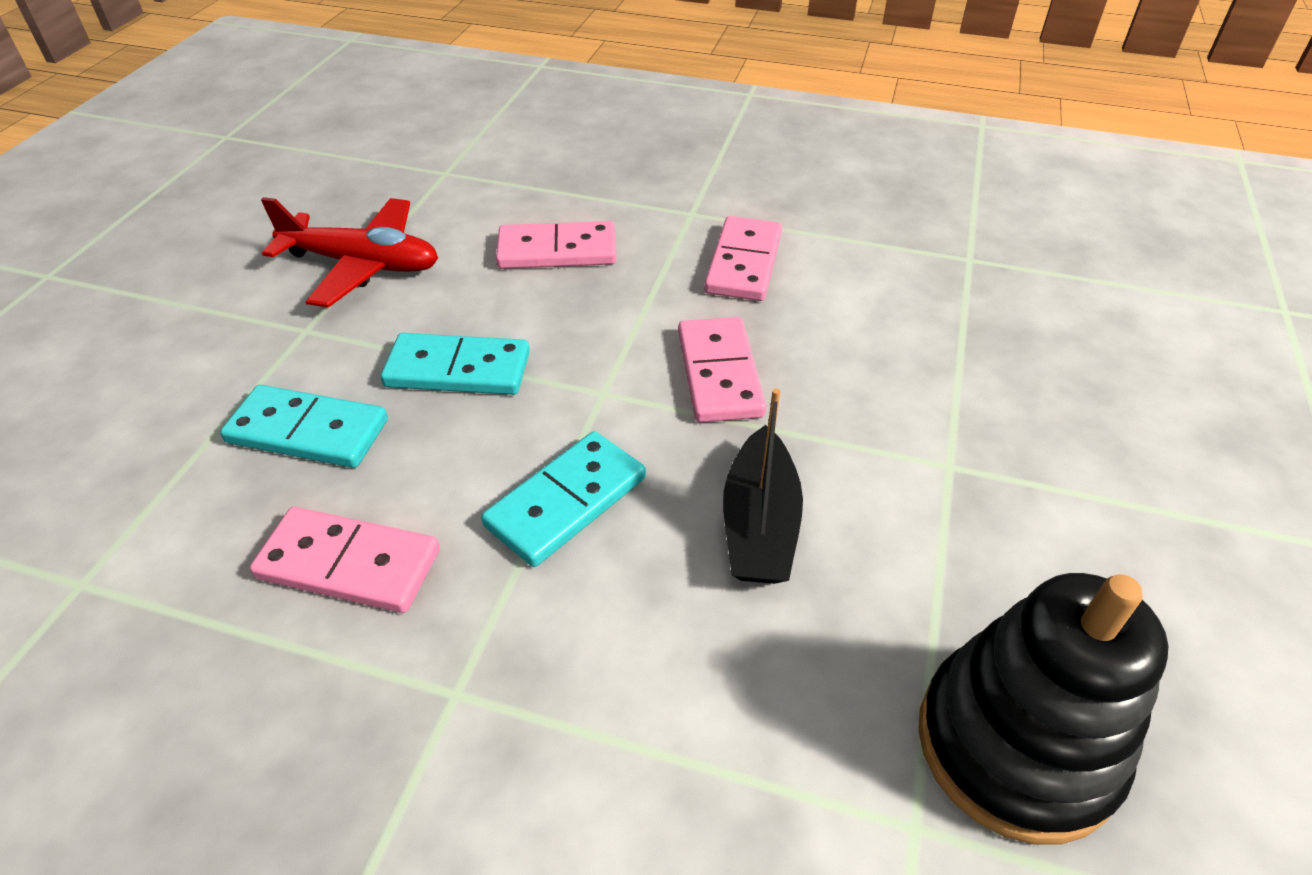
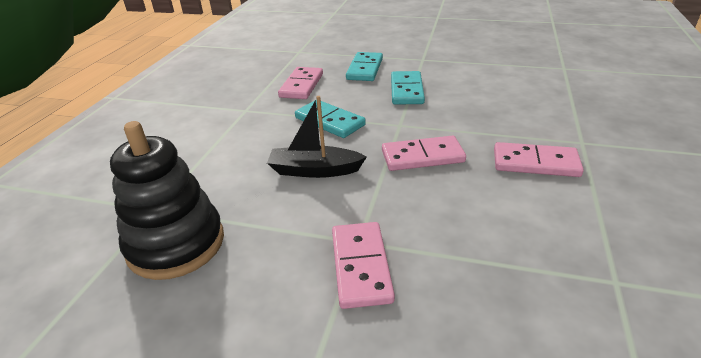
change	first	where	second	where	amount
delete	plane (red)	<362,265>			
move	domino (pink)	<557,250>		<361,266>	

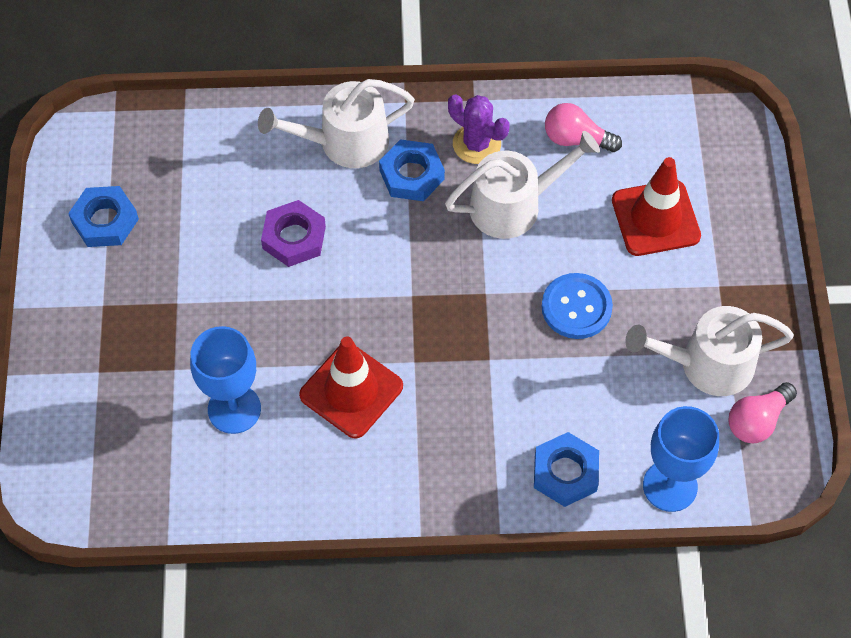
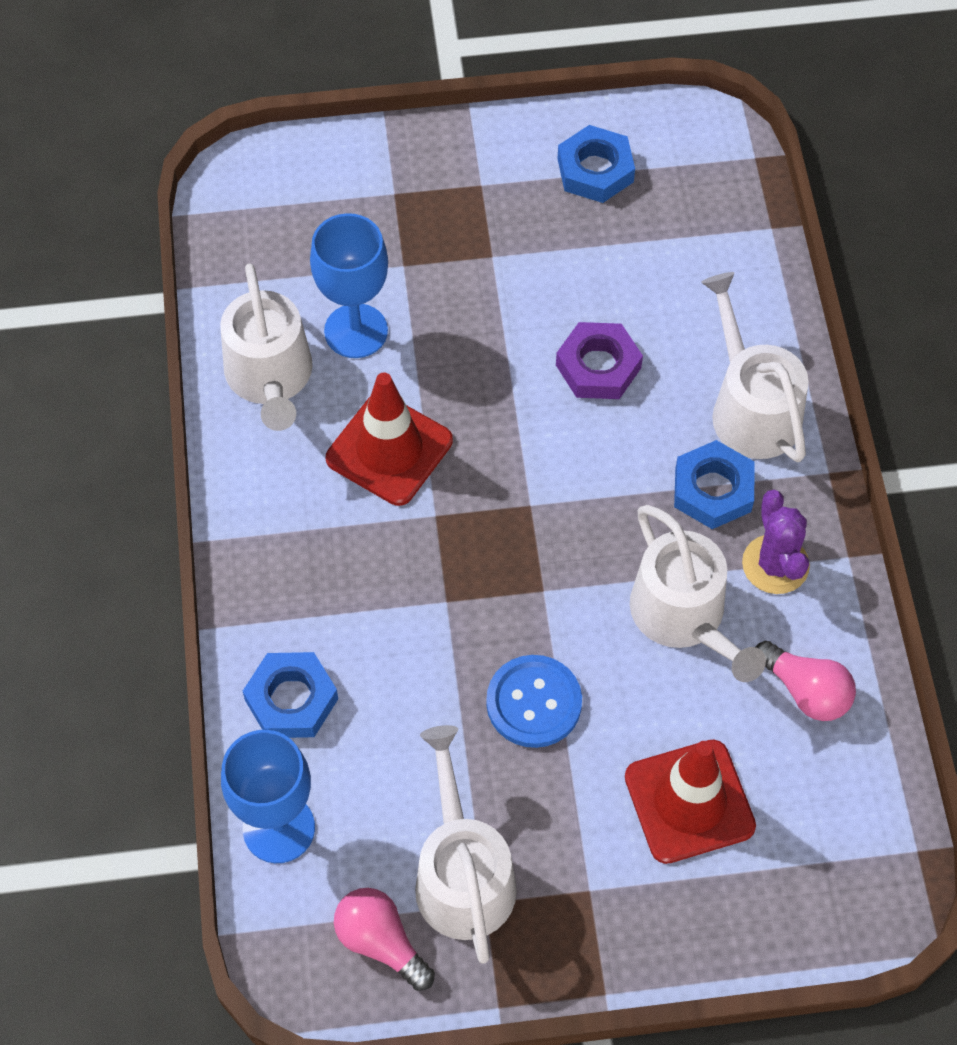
change	first	where	second	where	amount
rotate	cactus (purple)	<476,144>		<775,564>	45 degrees counterclockwise
rotate	light bulb (pink)	<576,139>		<806,691>	120 degrees clockwise
insert			watering can (white)	<270,377>	

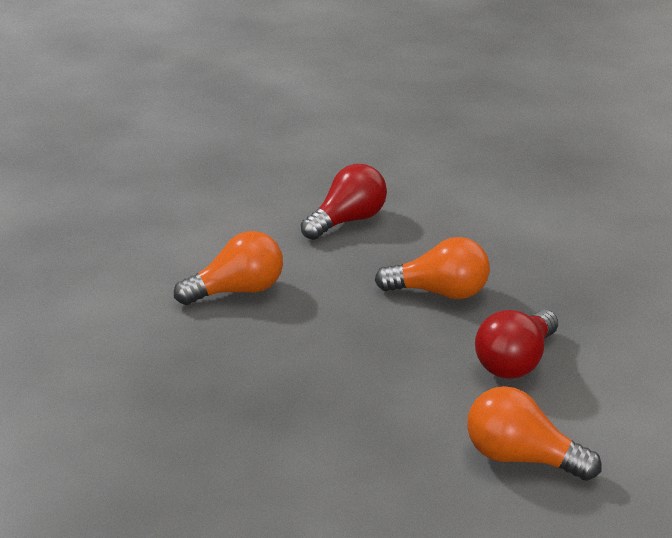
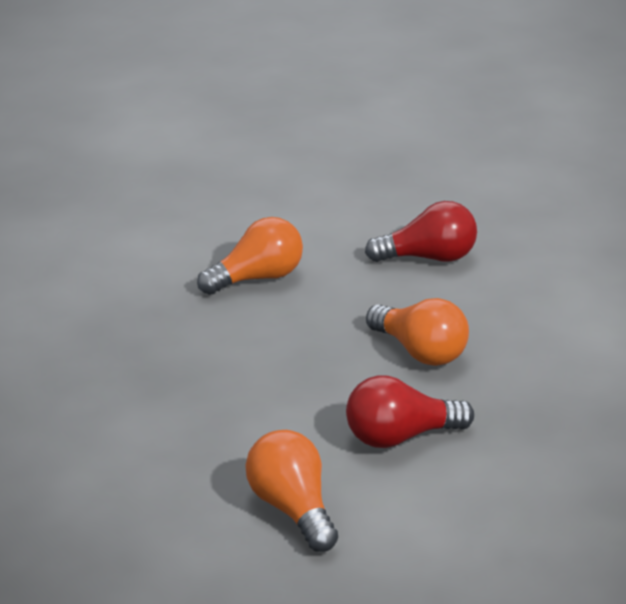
change	first	where	second	where	amount
rotate	light bulb (orange)	<237,291>		<257,278>	45 degrees counterclockwise

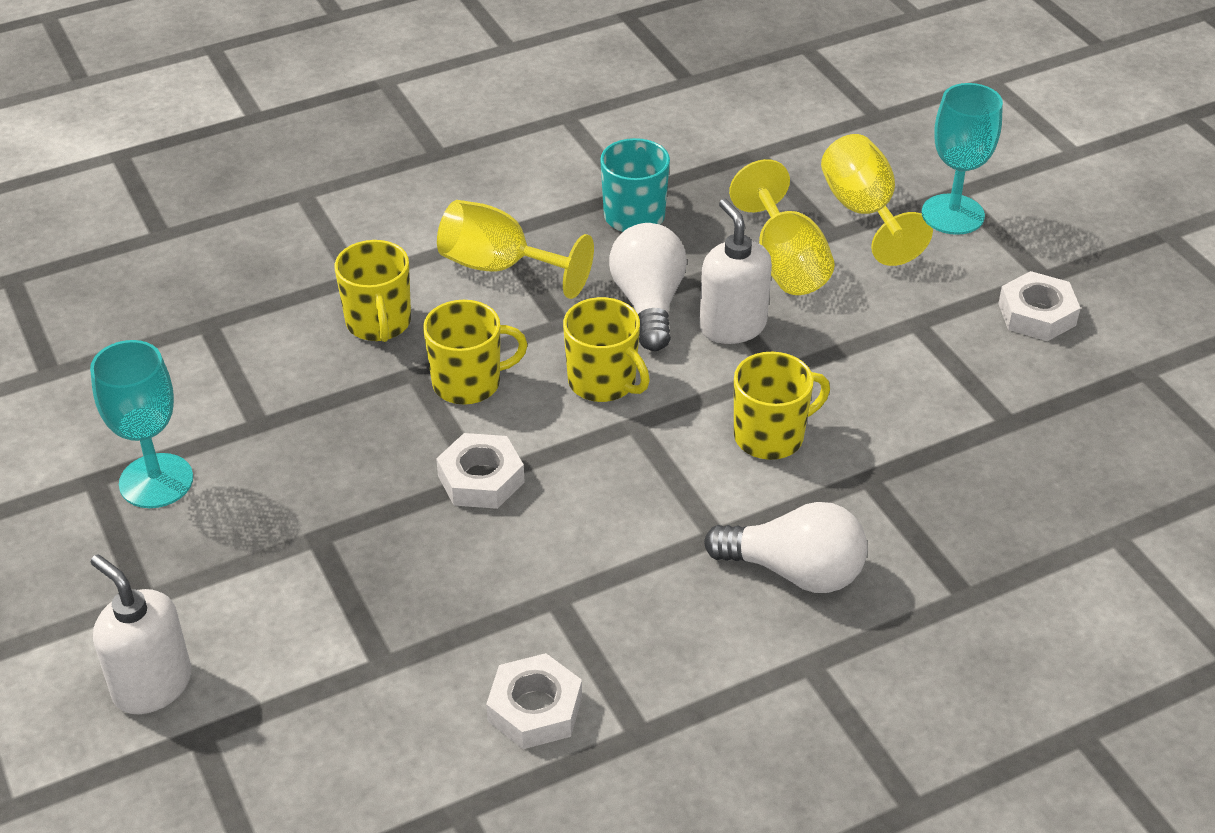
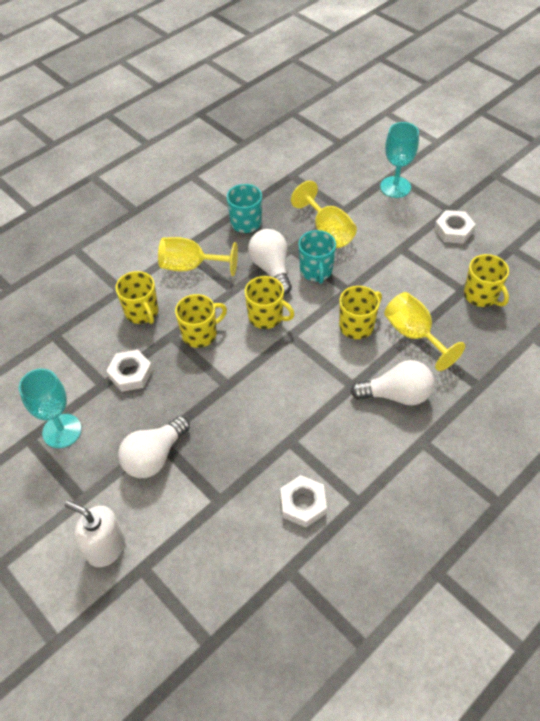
change	first	where	second	where	amount
move	nut (white)	<481,479>		<130,374>	
replace	soap dispenser (white)	<732,326>	mug (turquoise)	<316,271>	
move	goblet (yellow)	<864,212>		<414,334>	
insert			light bulb (white)	<154,456>	
insert			mug (yellow)	<481,296>	

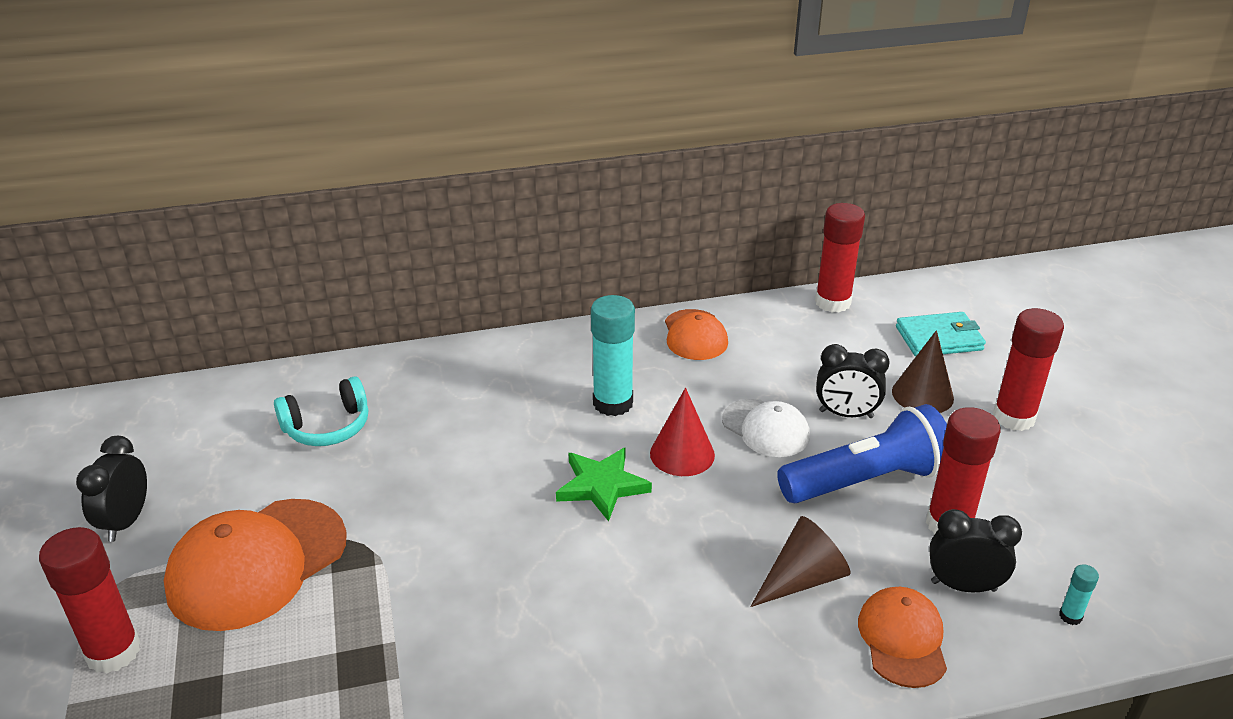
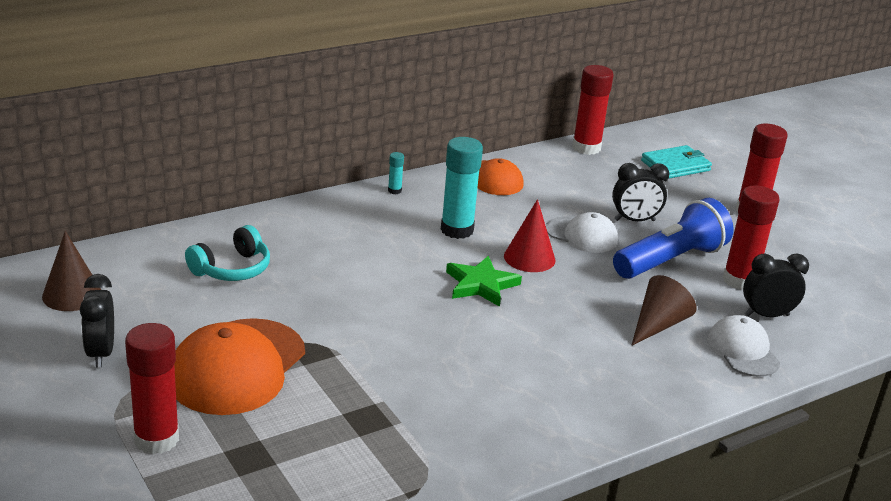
change	first	where	second	where	amount
recolor	cap (orange)	<902,639>	cap (white)	<743,350>	
move	cone (brown)	<922,394>		<72,294>	
move	glue stick (turquoise)	<1070,616>		<394,191>	

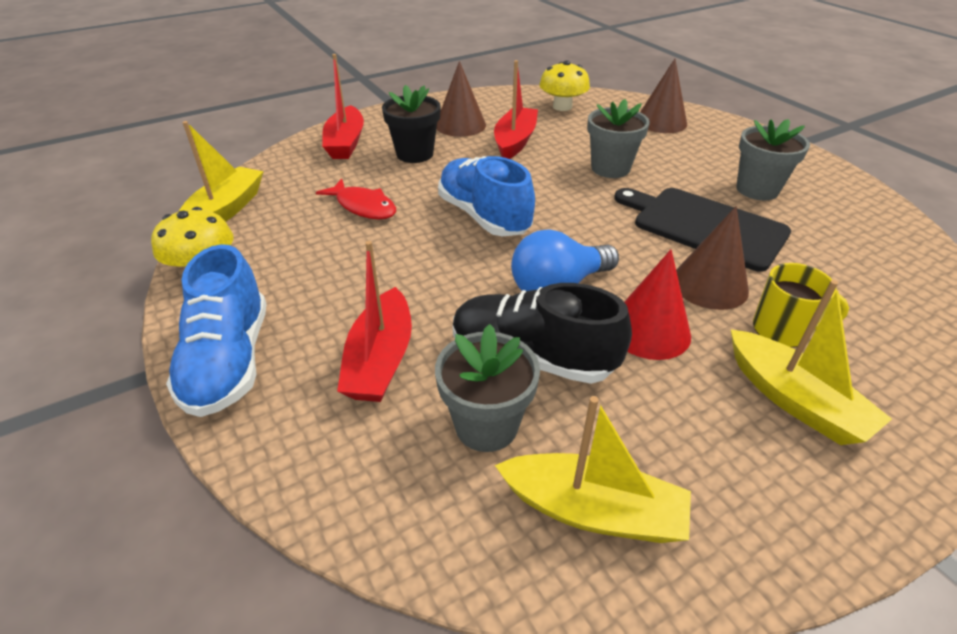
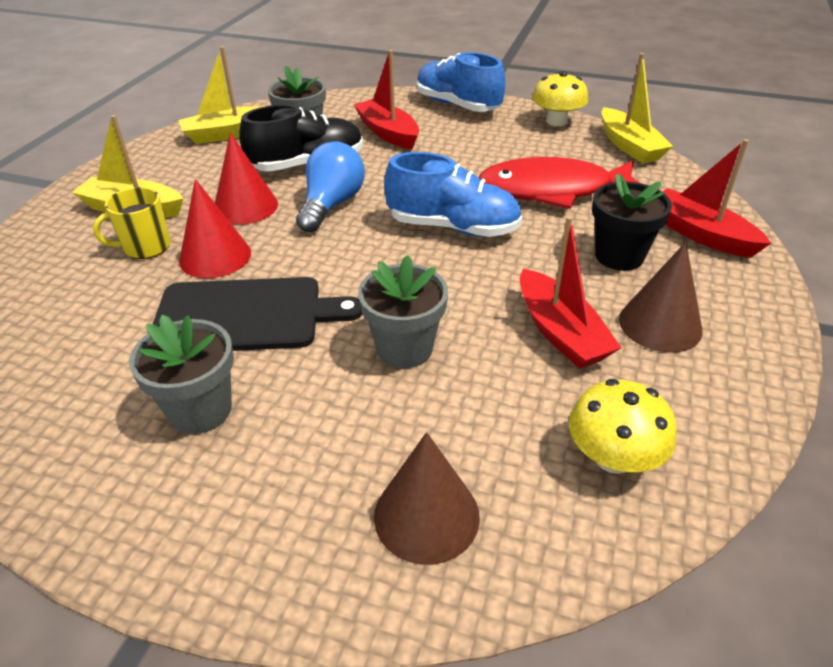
change	first	where	second	where	amount
resize	fish (red)	<363,207>		<553,190>	x1.79
recolor	cone (brown)	<709,285>	cone (red)	<215,256>	

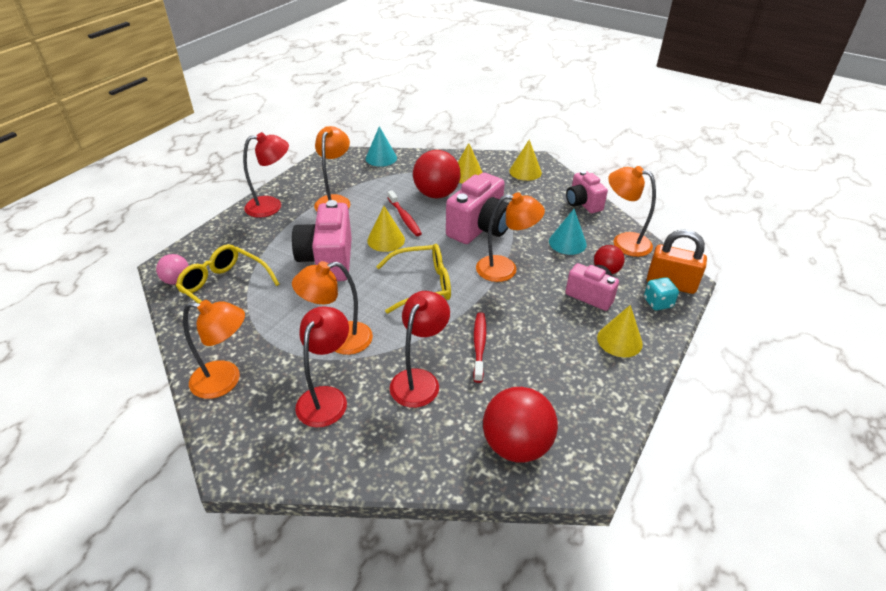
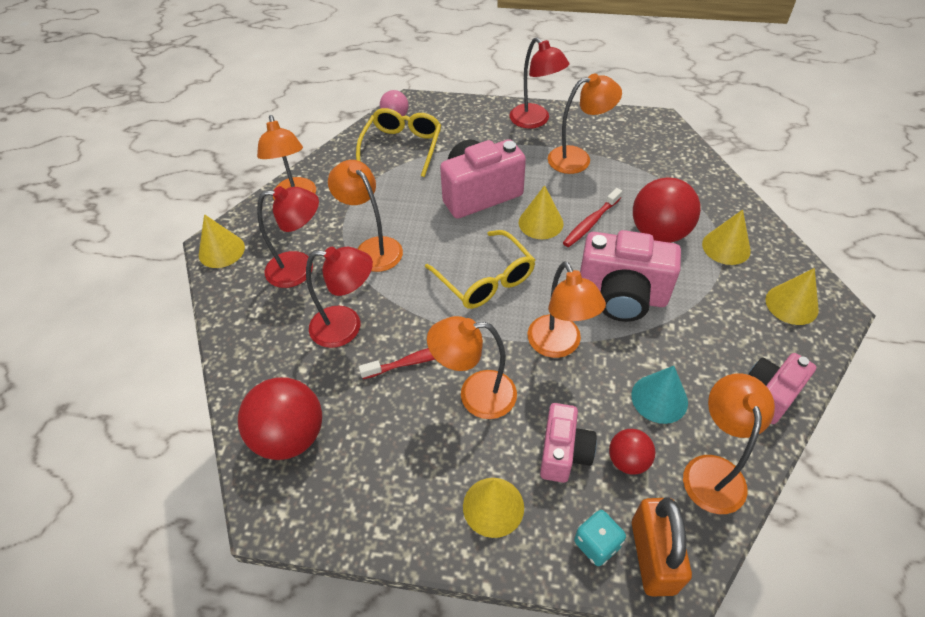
change	first	where	second	where	amount
delete	cone (turquoise)	<381,158>			
insert			cone (yellow)	<221,250>	
insert			lamp (orange)	<475,395>	

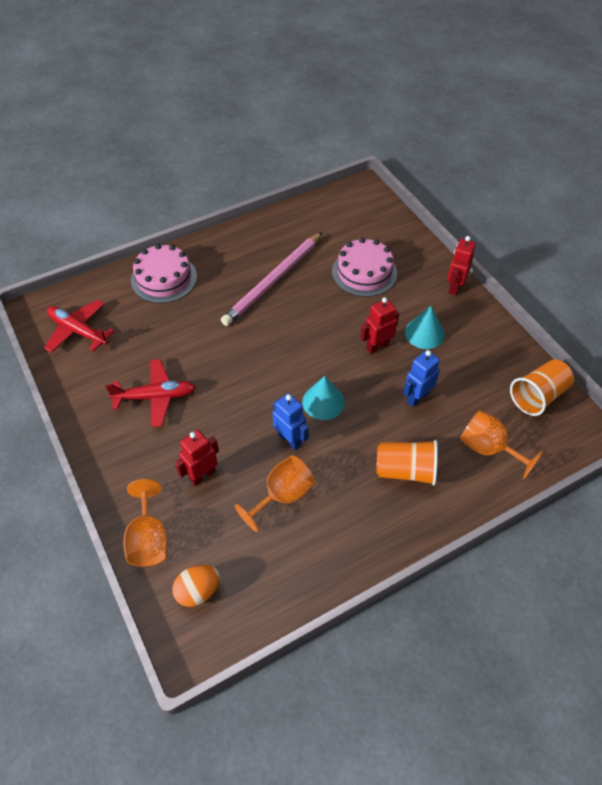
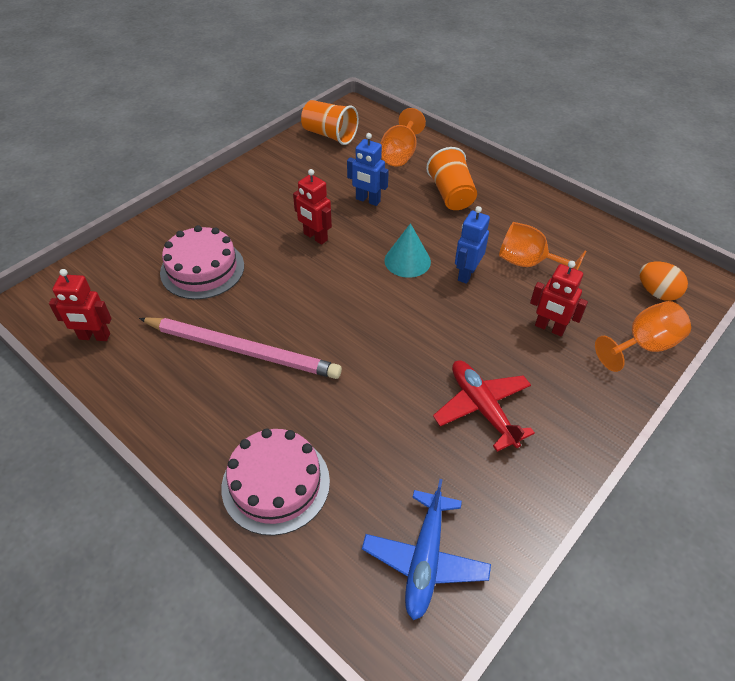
change	first	where	second	where	amount
recolor	plane (red)	<78,331>	plane (blue)	<425,559>	
delete	cone (turquoise)	<424,333>			
move	robot (red)	<454,287>		<94,337>	

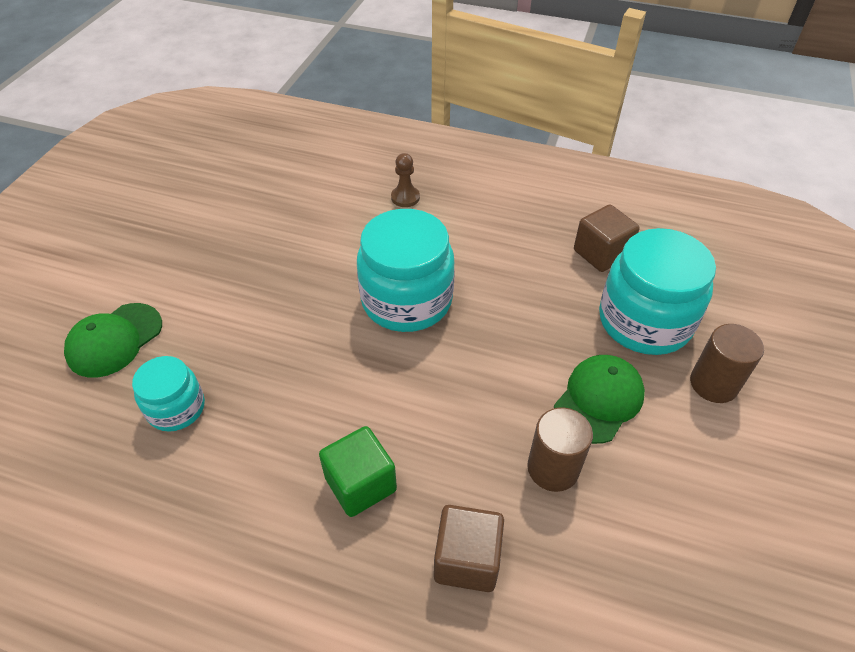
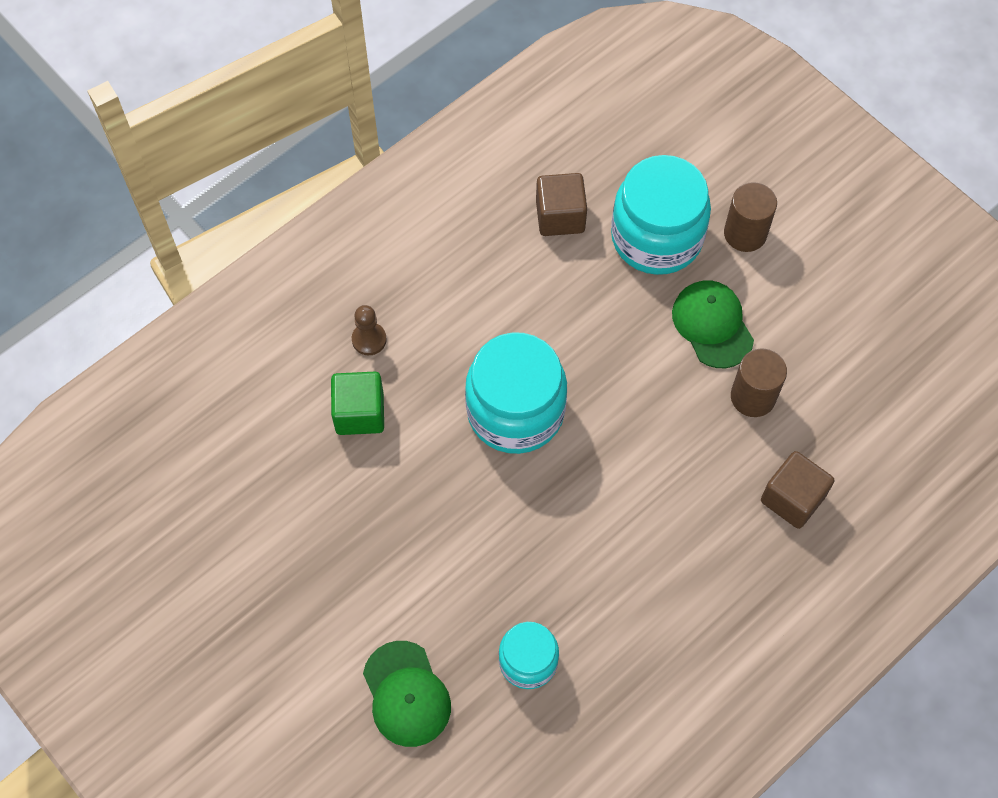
change	first	where	second	where	amount
move	cube (green)	<360,484>		<359,413>	

